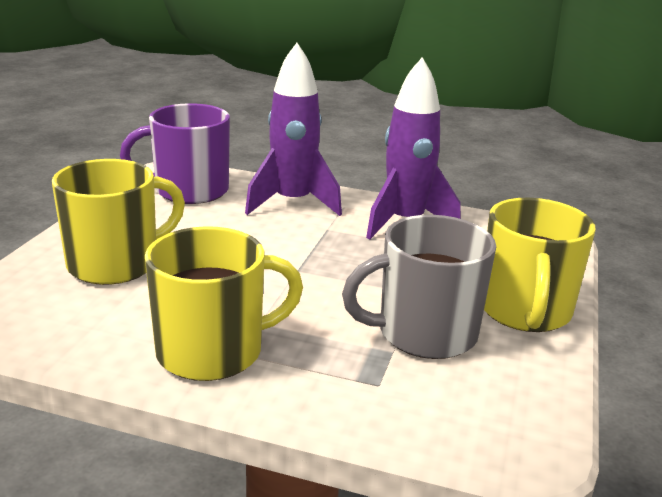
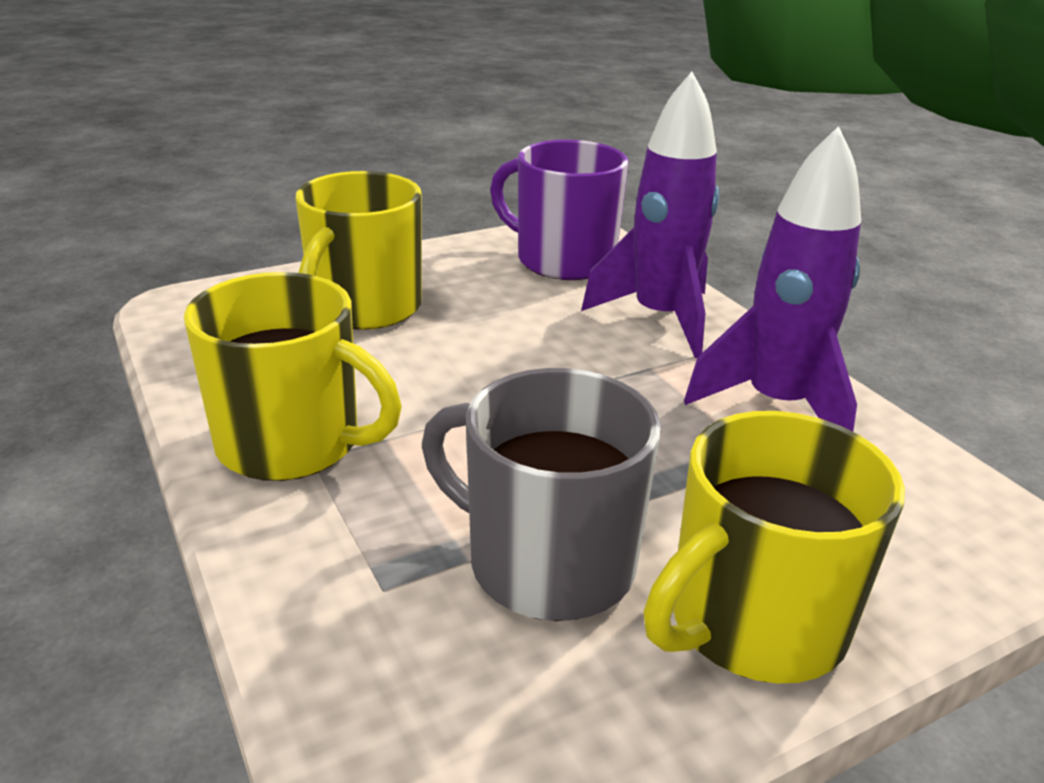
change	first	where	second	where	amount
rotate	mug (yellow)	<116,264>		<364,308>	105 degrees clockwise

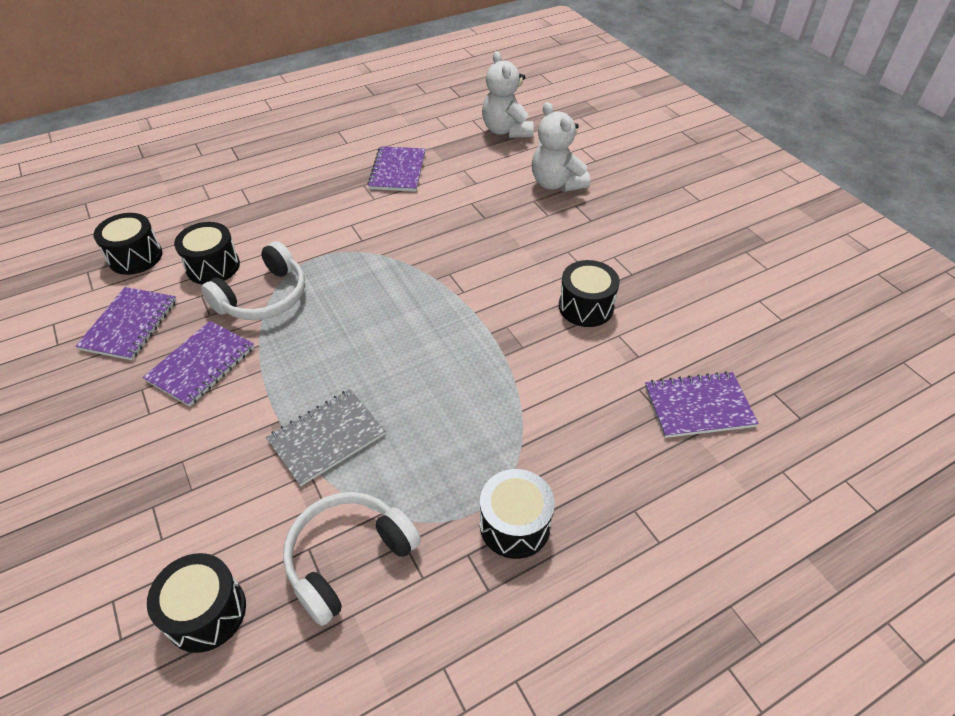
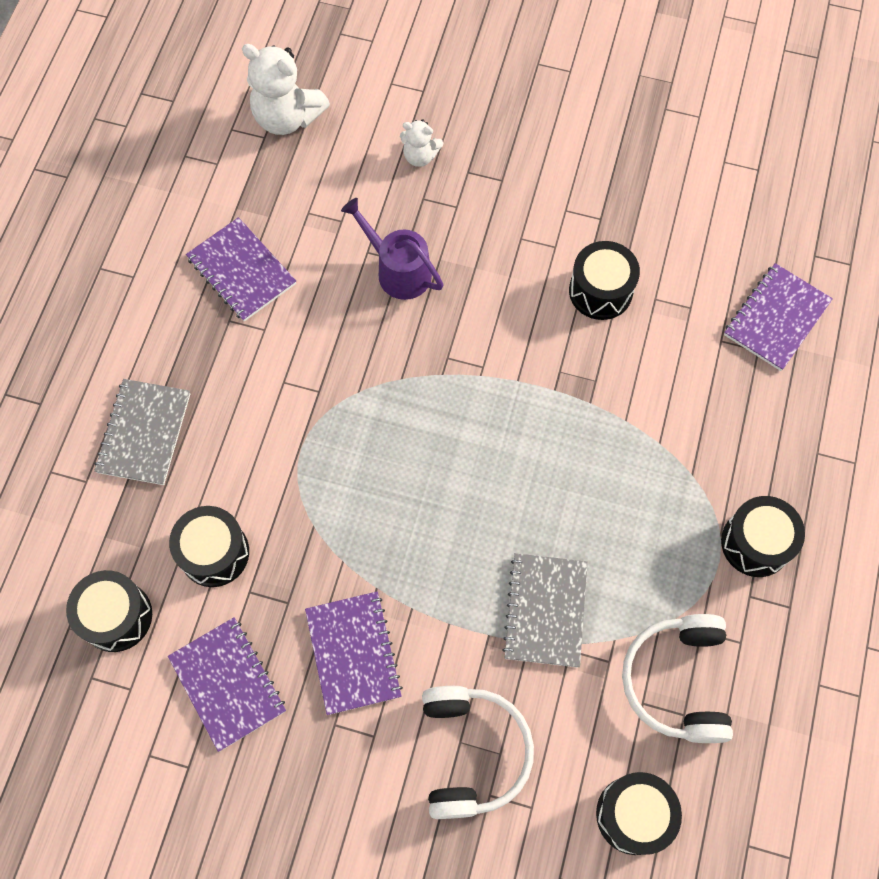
change	first	where	second	where	amount
move	headphones (white)	<264,297>		<472,752>	
resize	teddy bear (white)	<556,183>		<420,156>	x0.54
insert			notebook (grey)	<144,433>	
insert			watering can (purple)	<398,270>	

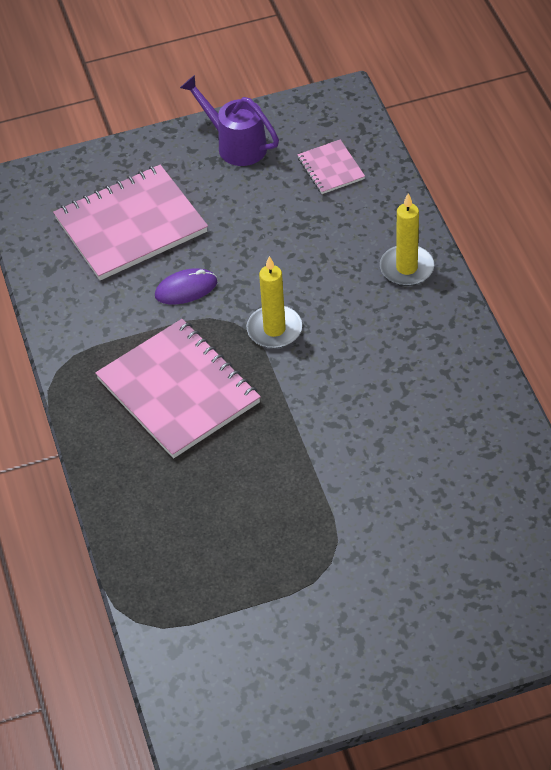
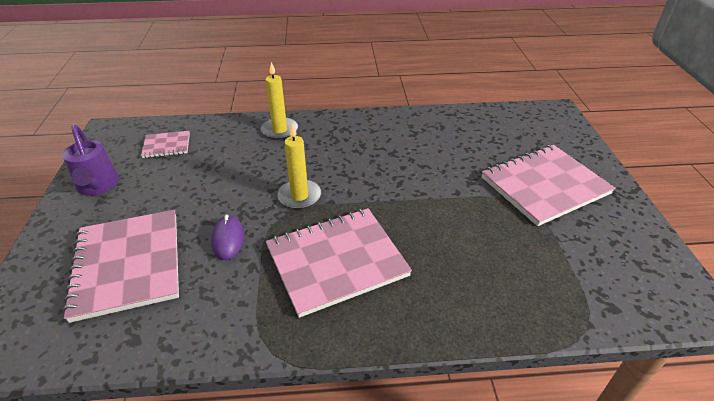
change	first	where	second	where	amount
rotate	watering can (purple)	<236,145>		<98,186>	75 degrees counterclockwise
insert			notebook (pink)	<544,185>	

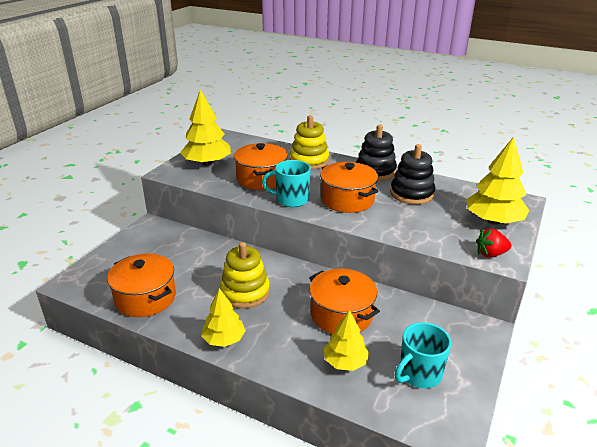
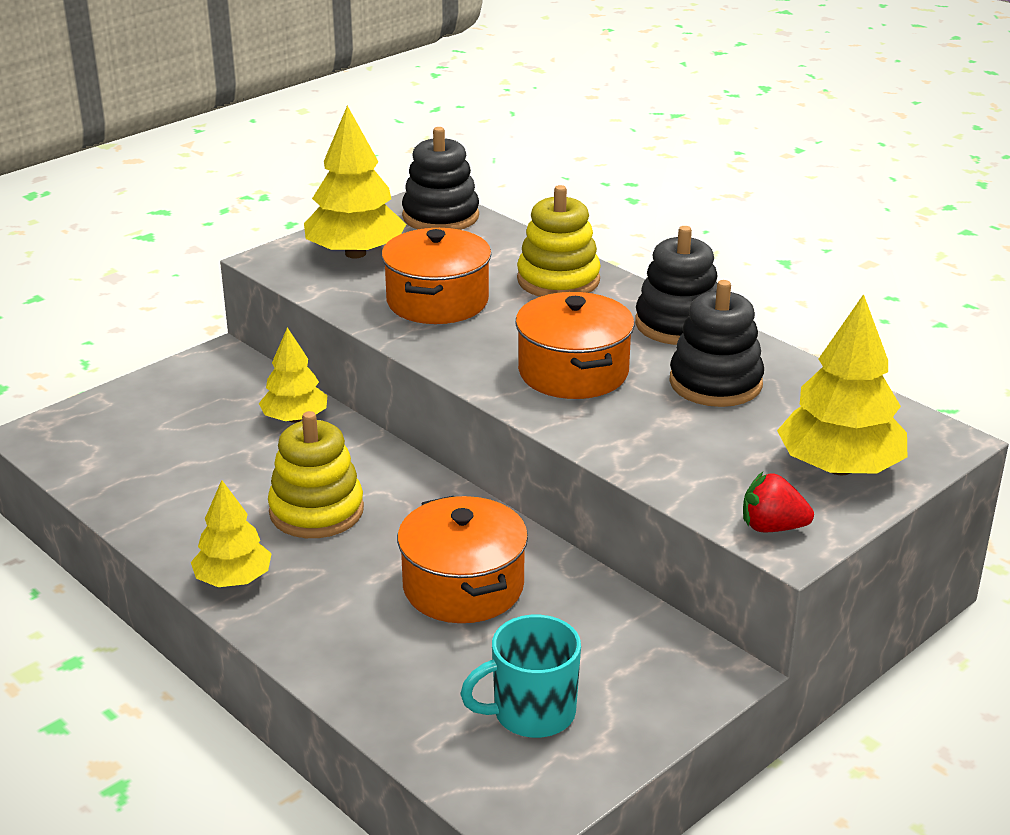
change	first	where	second	where	amount
delete	pot (orange)	<145,298>			
delete	mug (turquoise)	<291,200>			
move	tree (yellow)	<345,362>		<295,418>	
insert			stacking toy (black)	<440,216>	

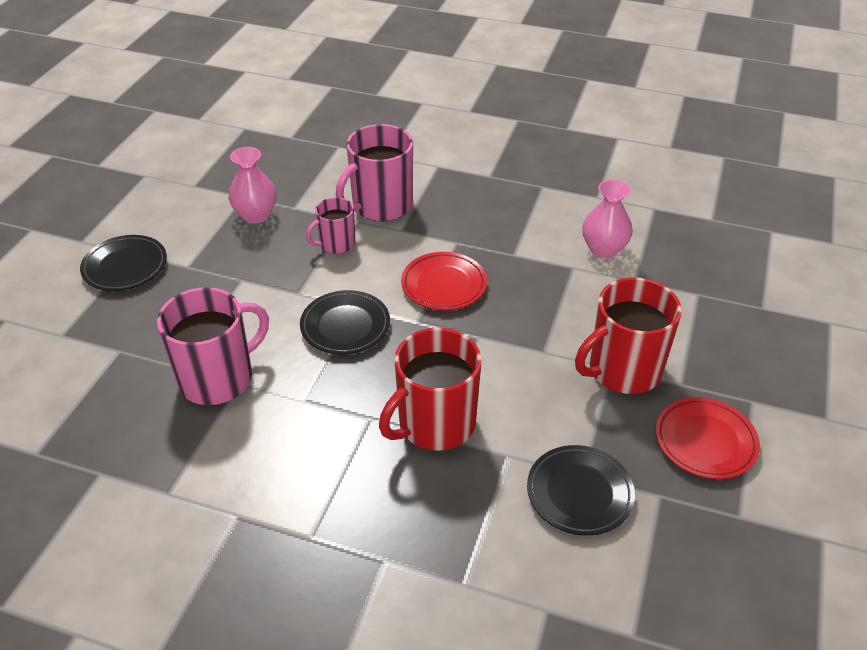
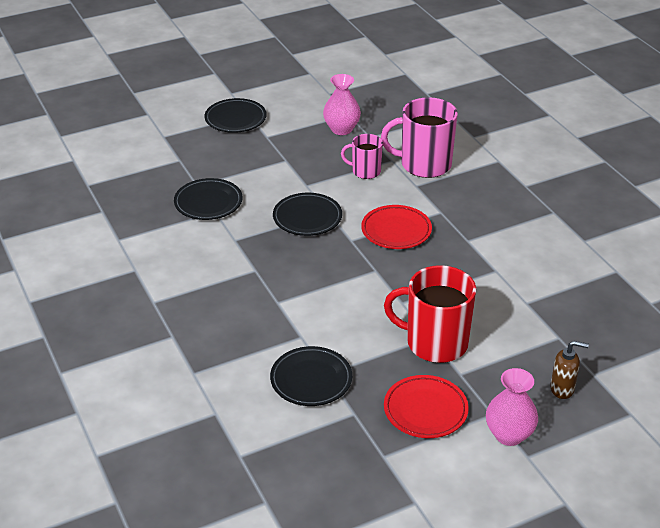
change	first	where	second	where	amount
replace	mug (pink)	<218,378>	plate (black)	<208,203>	
delete	mug (red)	<435,424>			
move	vase (pink)	<603,249>		<509,435>	
insert			soap dispenser (brown)	<562,389>	

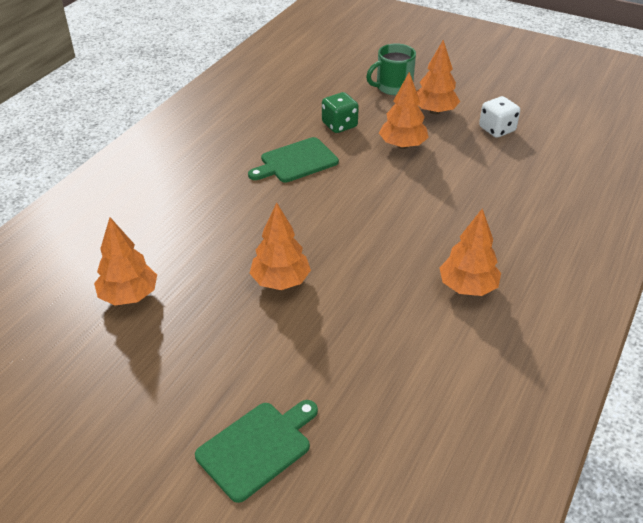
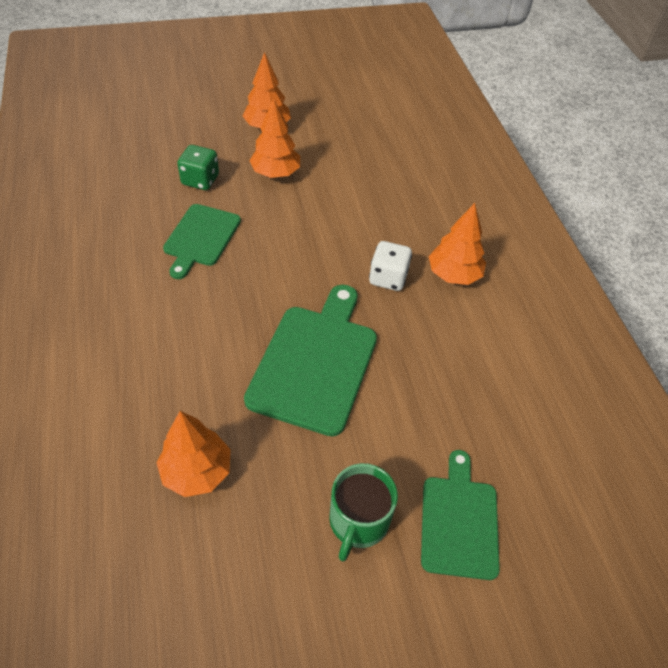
change	first	where	second	where	amount
replace	tree (orange)	<280,281>	cutting board (green)	<315,362>	
move	mug (green)	<393,87>		<358,521>	
move	dice (white)	<497,129>		<388,278>	

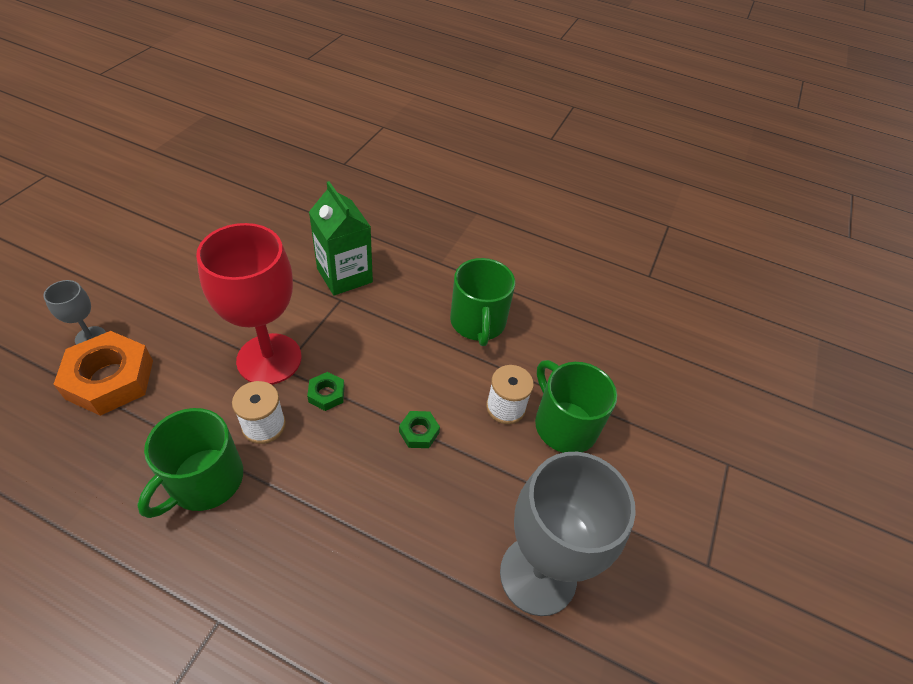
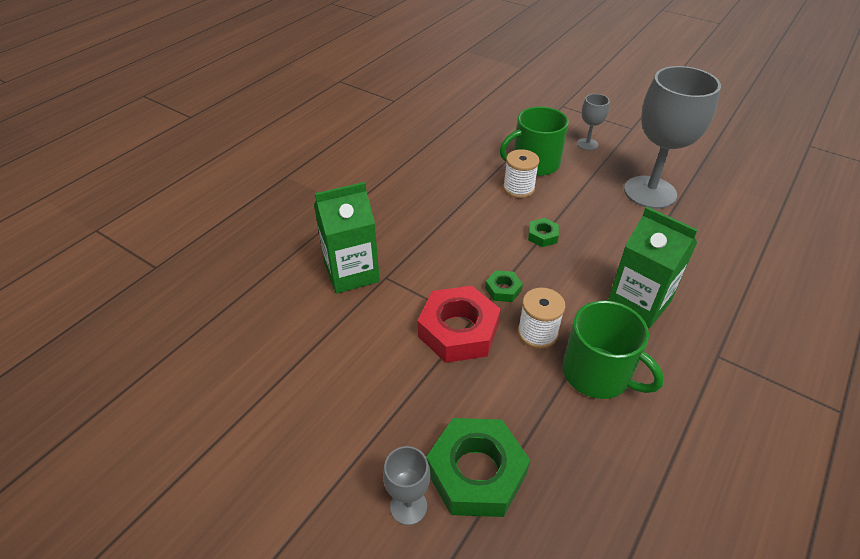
change	first	where	second	where	amount
recolor	nut (orange)	<110,379>	nut (green)	<476,473>	
replace	goblet (red)	<269,359>	nut (red)	<458,331>	
delete	mug (green)	<478,322>			
insert			goblet (grey)	<587,144>	
insert			carton (green)	<638,303>	

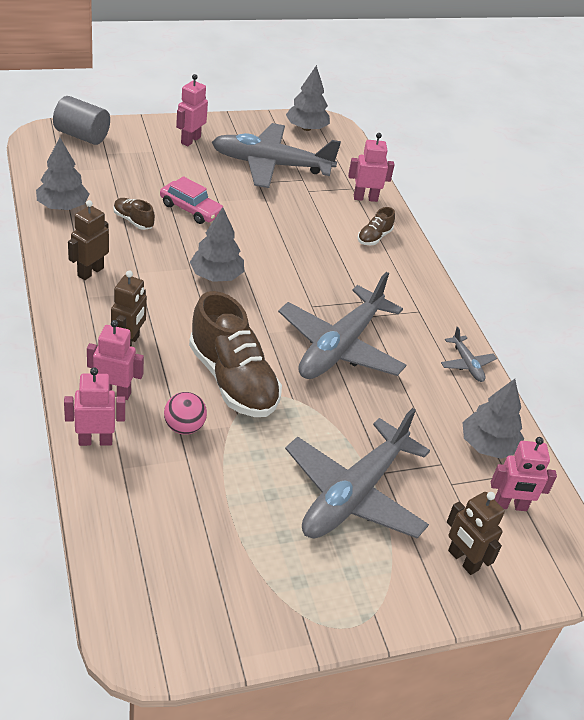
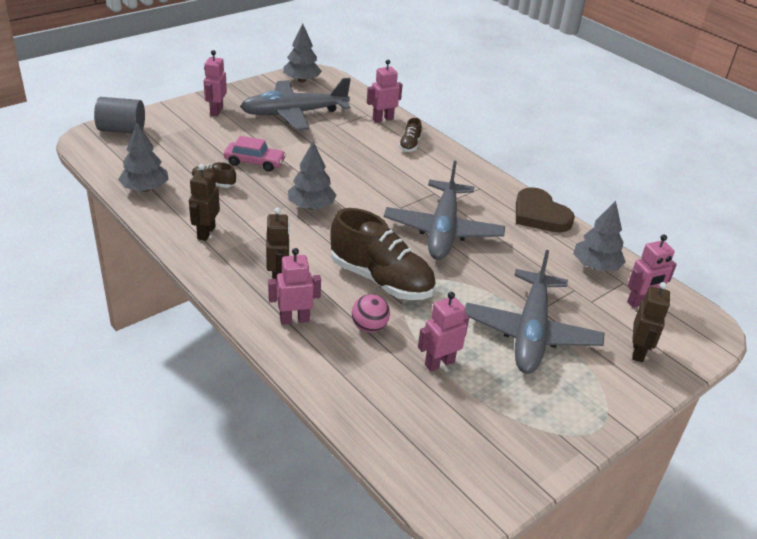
change	first	where	second	where	amount
move	robot (pink)	<95,440>		<439,363>	
replace	plane (grey)	<466,364>	heart (brown)	<540,215>	
rotate	robot (brown)	<463,560>		<638,352>	105 degrees counterclockwise

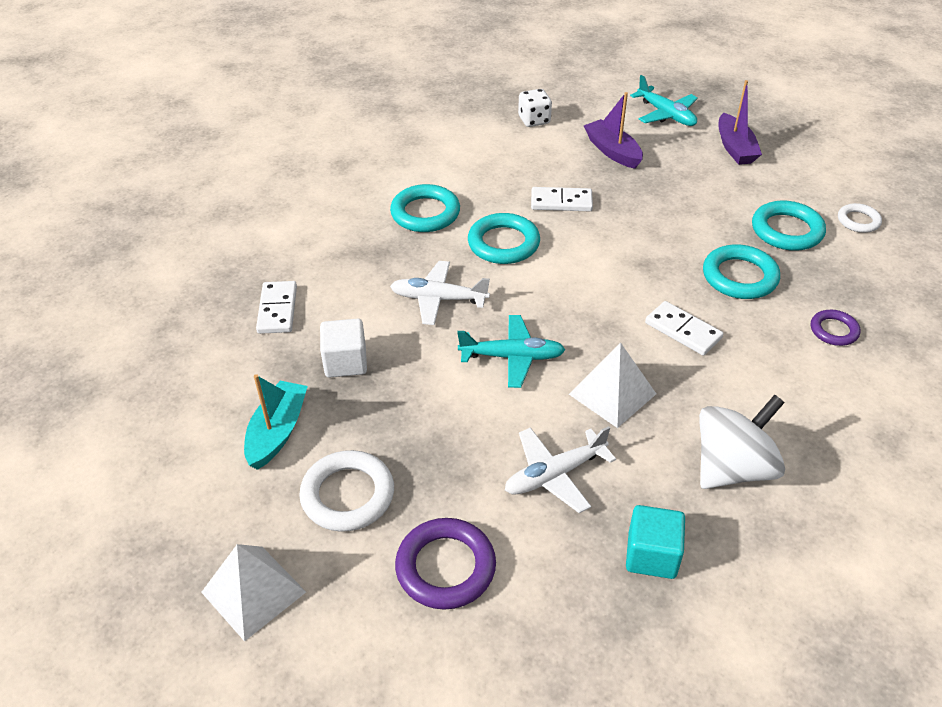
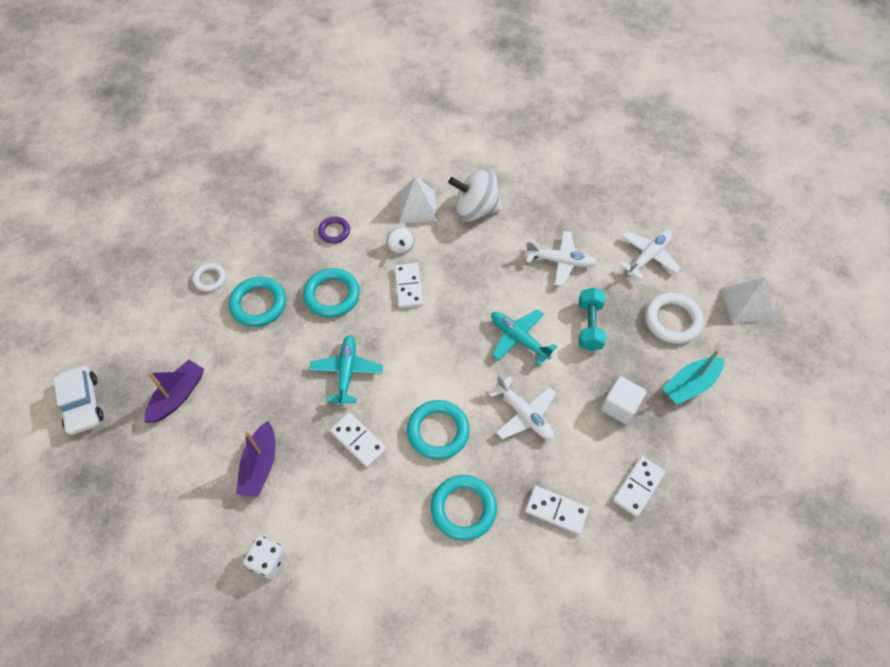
change	first	where	second	where	amount
replace	ring (purple)	<445,567>	plane (white)	<648,256>	
move	pyramid (white)	<612,394>		<417,206>	
delete	cube (turquoise)	<651,555>			
move	plane (turquoise)	<666,115>		<347,372>	
insert			car (white)	<83,404>	
insert			spinning top (white)	<401,247>	
insert			domino (white)	<556,511>	
insert			dumbbell (turquoise)	<589,326>	

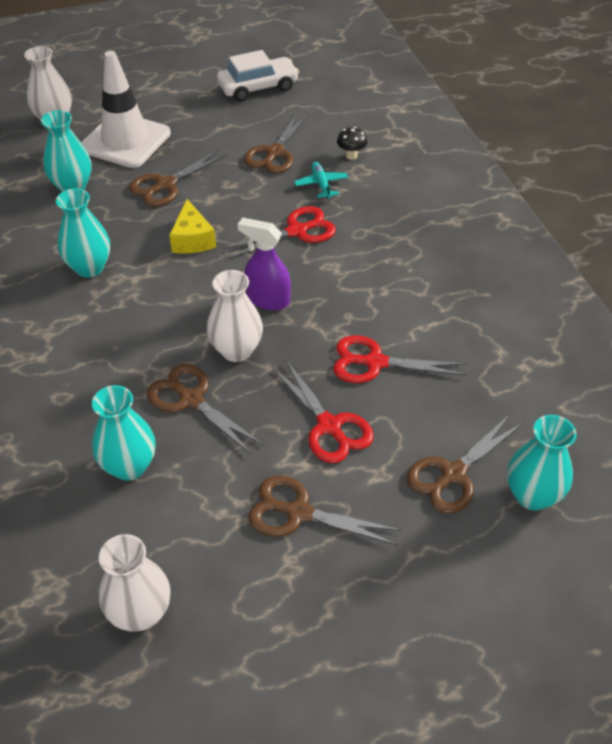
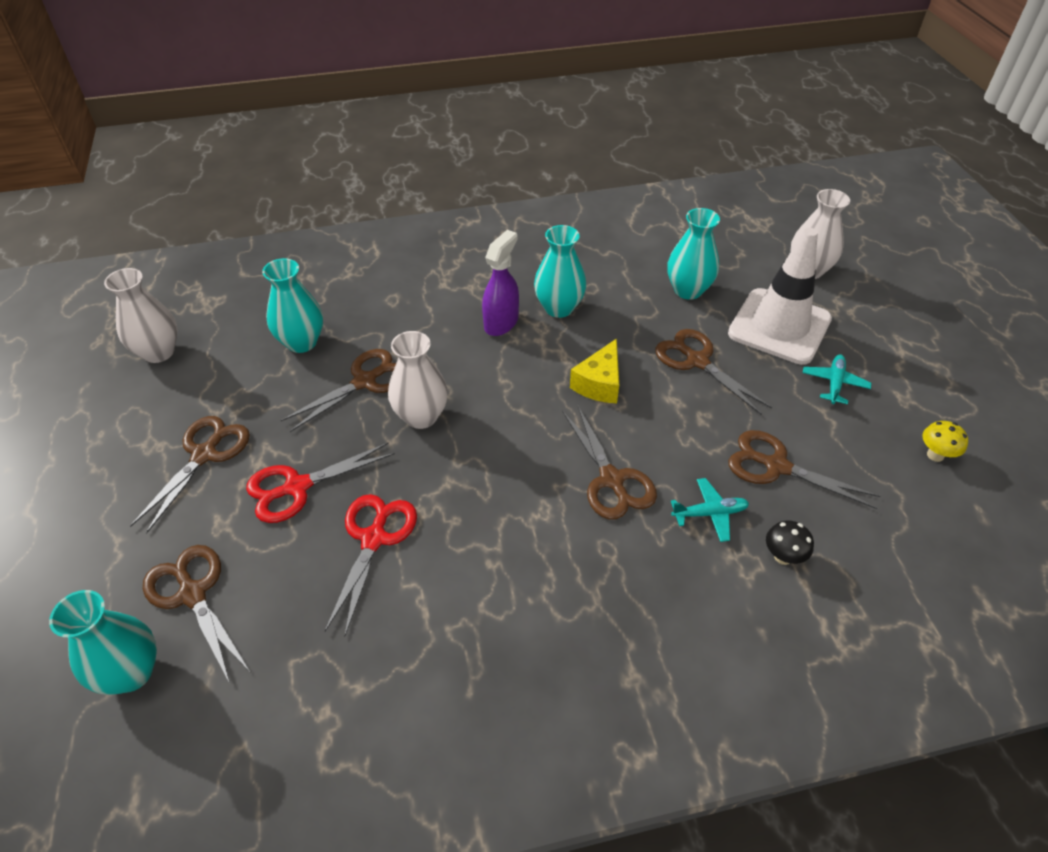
change	first	where	second	where	amount
rotate	cheese (yellow)	<192,239>		<599,383>	60 degrees counterclockwise
replace	car (white)	<258,87>	mushroom (yellow)	<935,455>	
recolor	scissors (red)	<297,231>	scissors (brown)	<611,480>	
move	spray bottle (purple)	<267,299>		<501,323>	
insert			plane (turquoise)	<834,383>	

